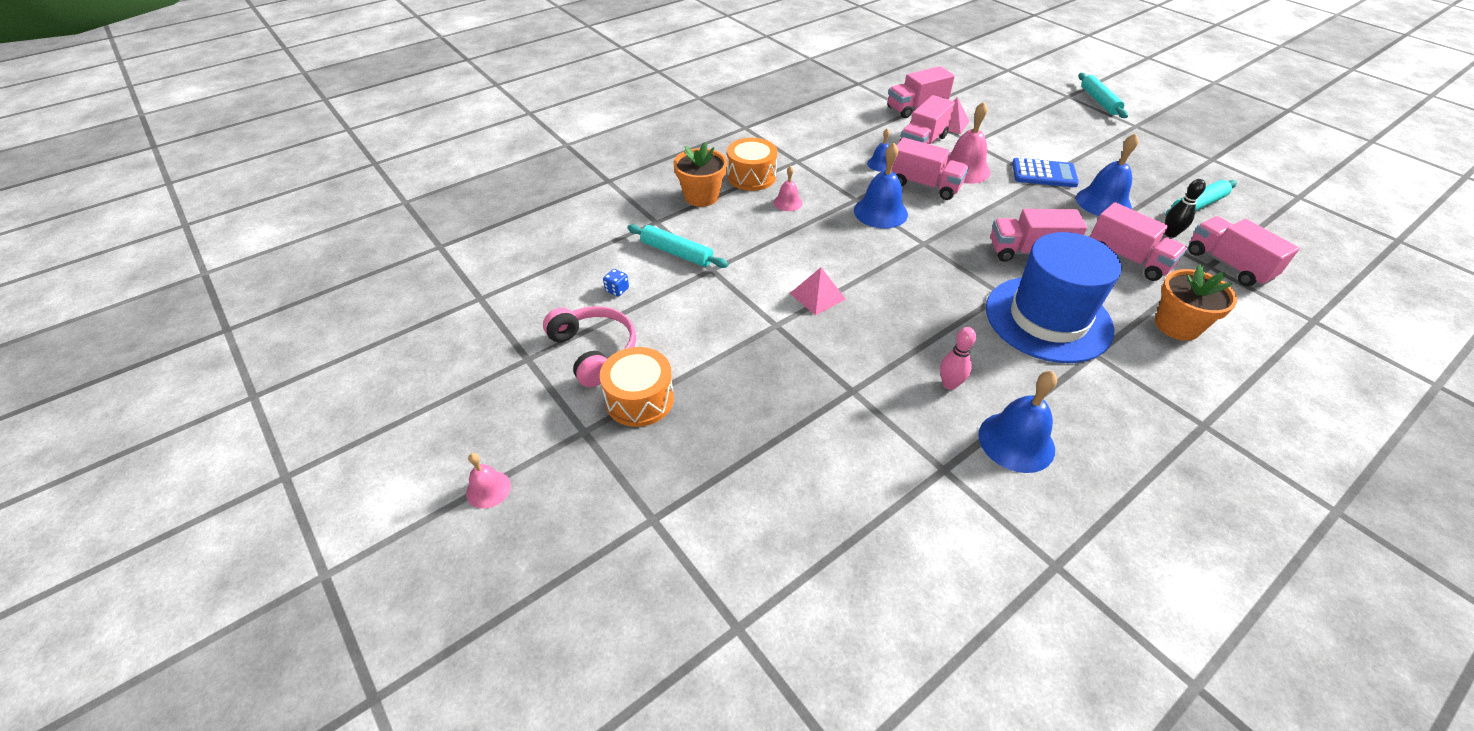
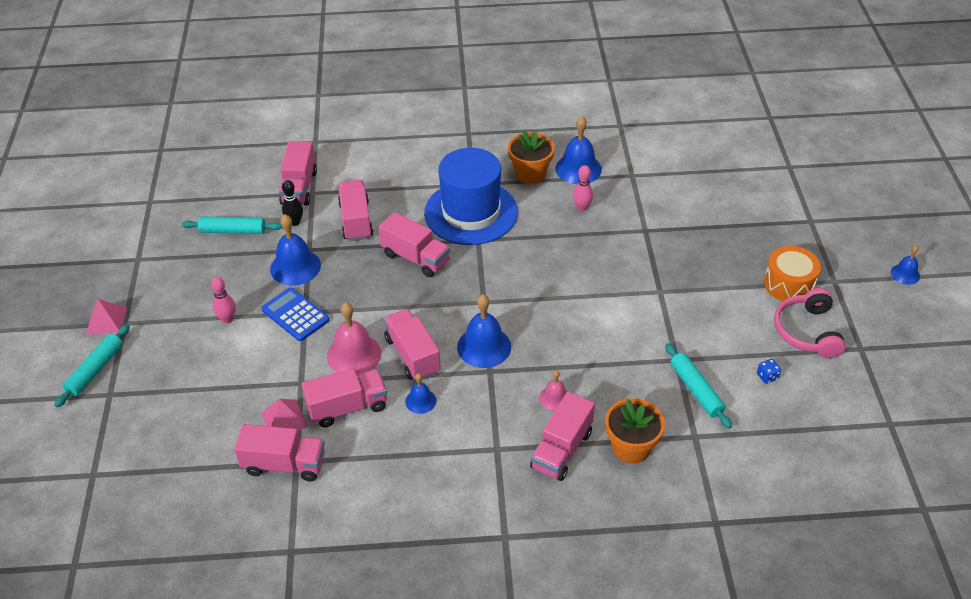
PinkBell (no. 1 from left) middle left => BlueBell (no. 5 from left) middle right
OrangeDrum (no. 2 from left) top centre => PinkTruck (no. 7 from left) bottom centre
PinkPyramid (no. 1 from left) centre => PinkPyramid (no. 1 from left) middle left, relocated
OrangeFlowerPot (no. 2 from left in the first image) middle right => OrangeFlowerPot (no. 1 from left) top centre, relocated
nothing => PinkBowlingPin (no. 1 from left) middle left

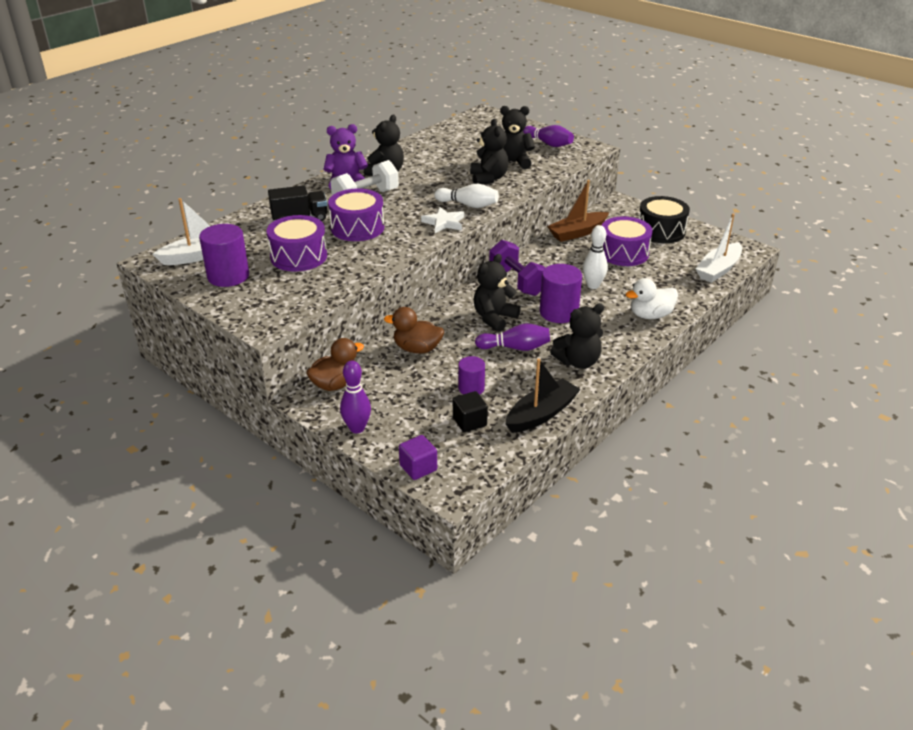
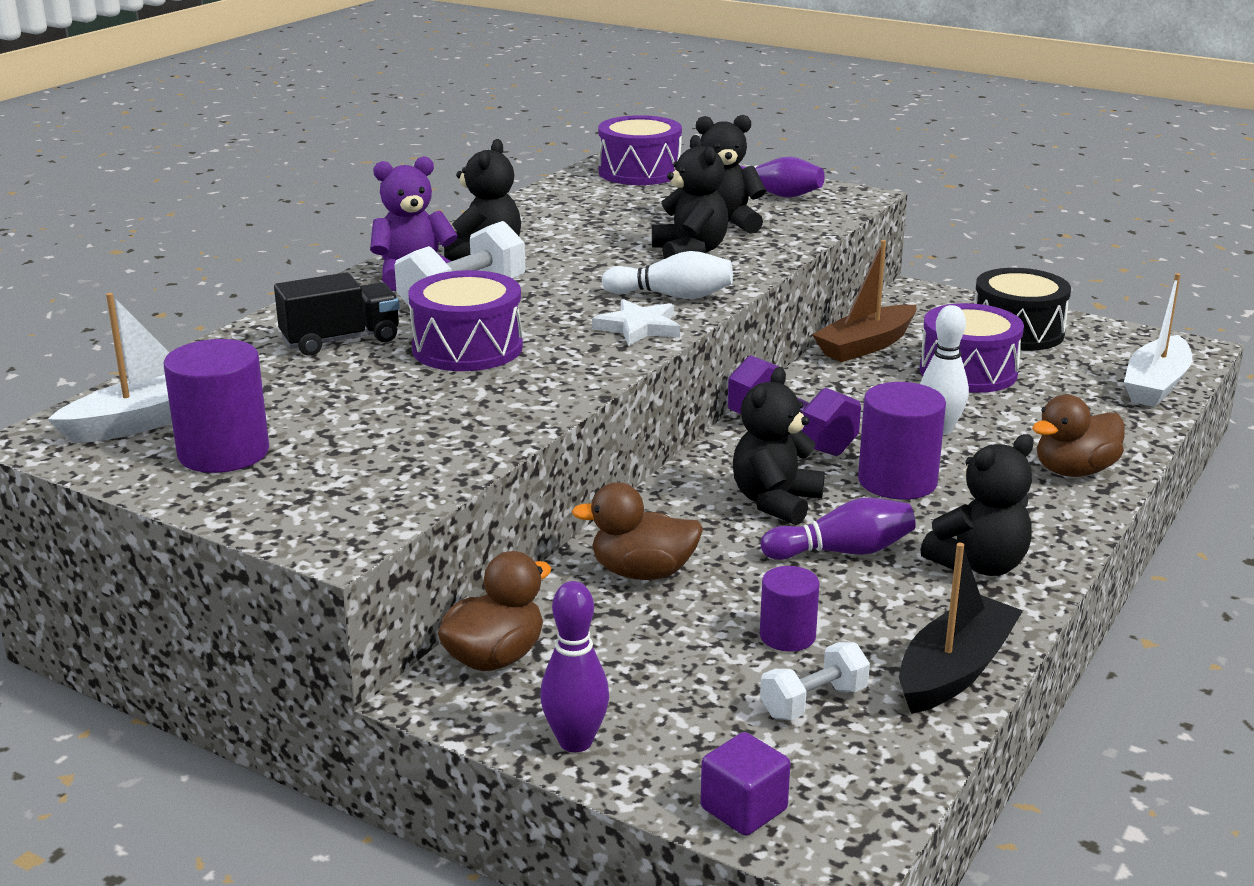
PurpleDrum (no. 1 from left in the first image) top left => PurpleDrum (no. 2 from left) top centre, relocated
BlackCube centre => WhiteDumbbell (no. 2 from left) bottom centre
WhiteDuck middle right => BrownDuck (no. 3 from left) middle right

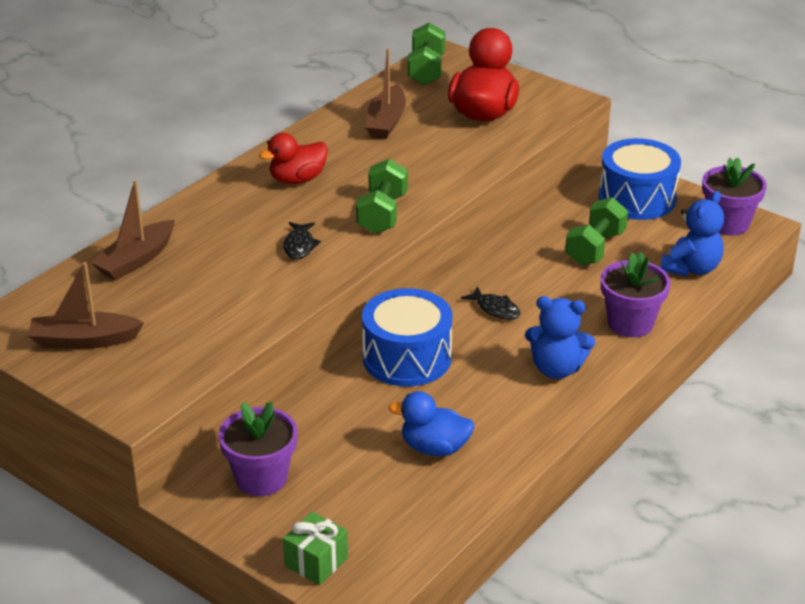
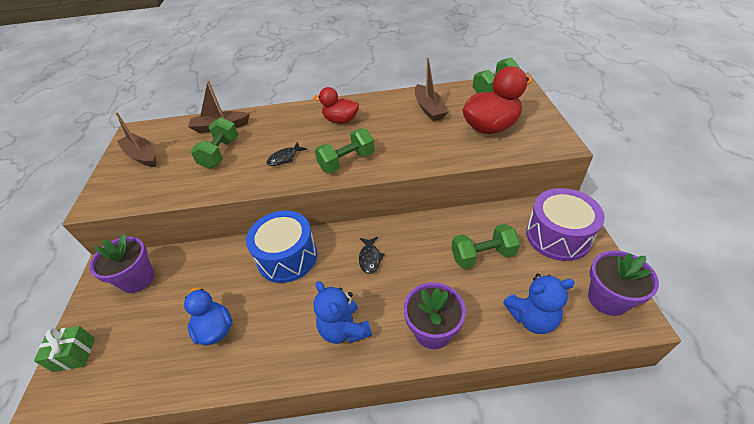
BrownBoat (no. 3 from left) top centre, 75 degrees counterclockwise
BlueDrum (no. 2 from left) top right => PurpleDrum middle right
nothing => GreenDumbbell (no. 1 from left) middle left

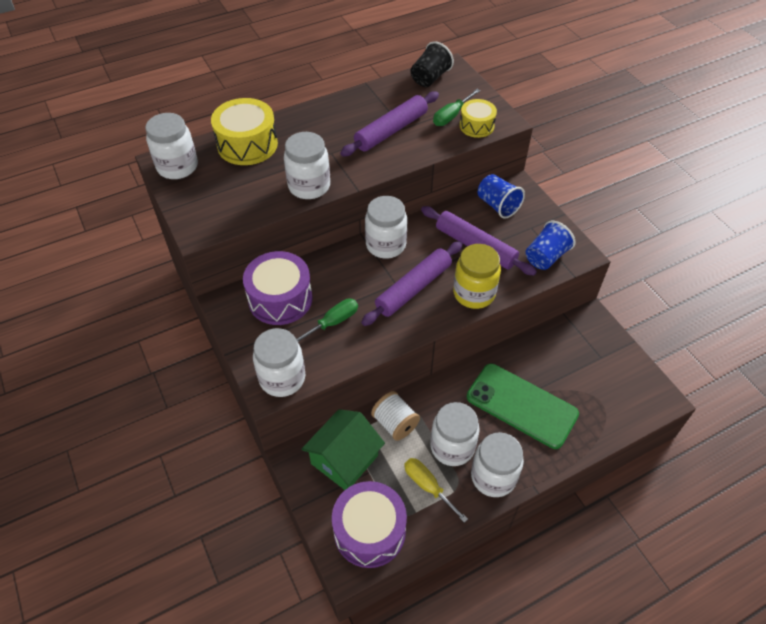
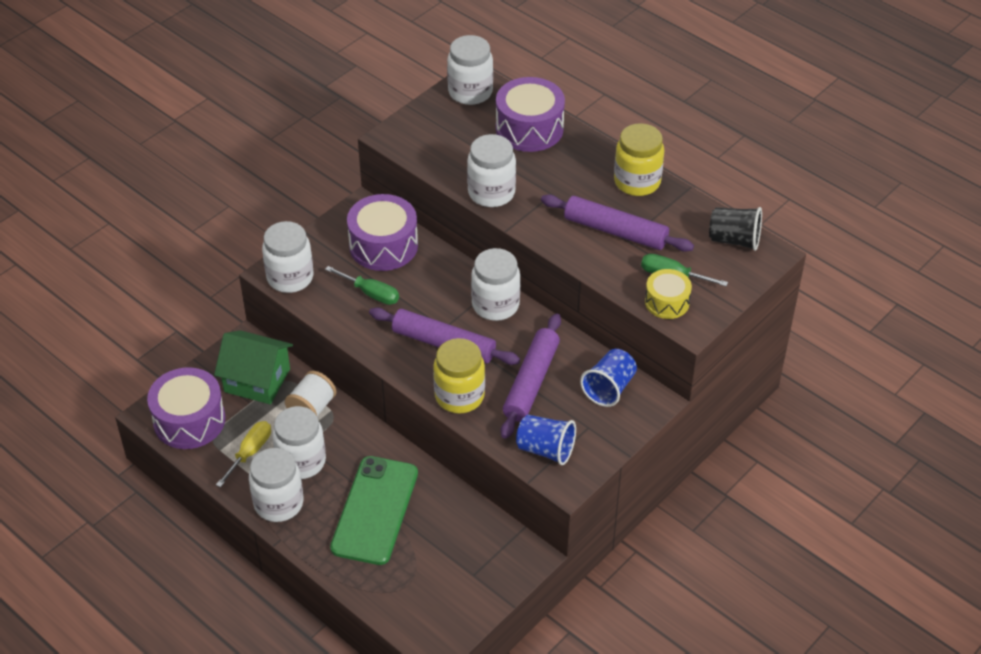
YellowDrum (no. 1 from left) top left => PurpleDrum (no. 3 from left) top centre
nothing => YellowJar (no. 2 from left) top centre

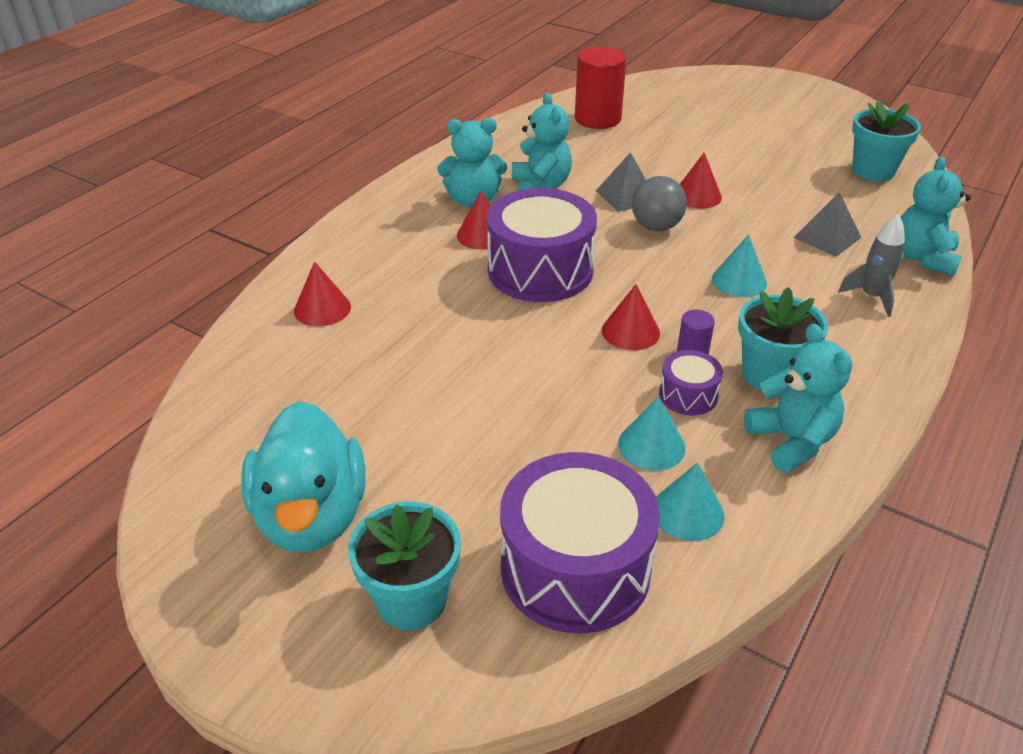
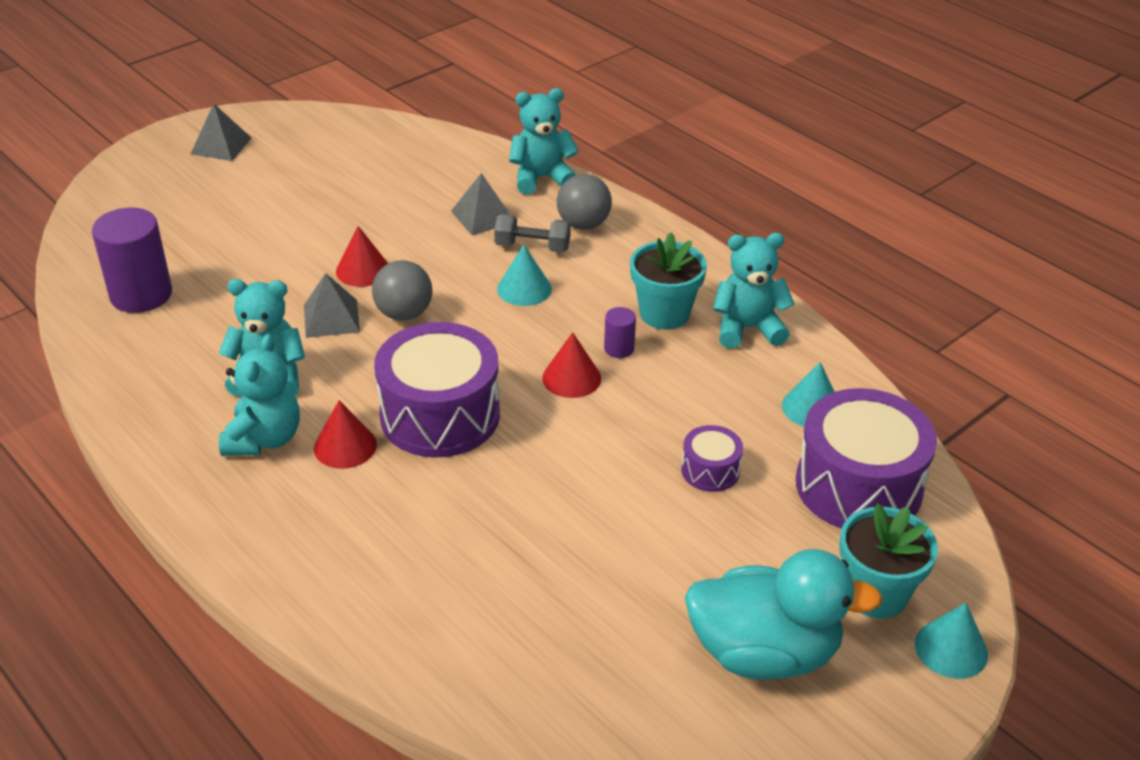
RedCone (no. 1 from left) middle left => nothing
RedCylinder top centre => PurpleCylinder (no. 1 from left) middle left
TurquoiseCone (no. 1 from left in the first image) centre => TurquoiseCone (no. 3 from left) bottom right, relocated
PurpleDrum (no. 3 from left in the first image) middle right => PurpleDrum (no. 2 from left) centre, relocated
GreyRocket middle right => GreyBall (no. 2 from left) top centre
TurquoiseFlowerPot (no. 3 from left) top right => nothing
TurquoiseTeddyBear (no. 4 from left in the first image) top right => TurquoiseTeddyBear (no. 3 from left) top centre, 135 degrees clockwise
nothing => GreyPyramid (no. 1 from left) top left
nothing => GreyDumbbell top centre

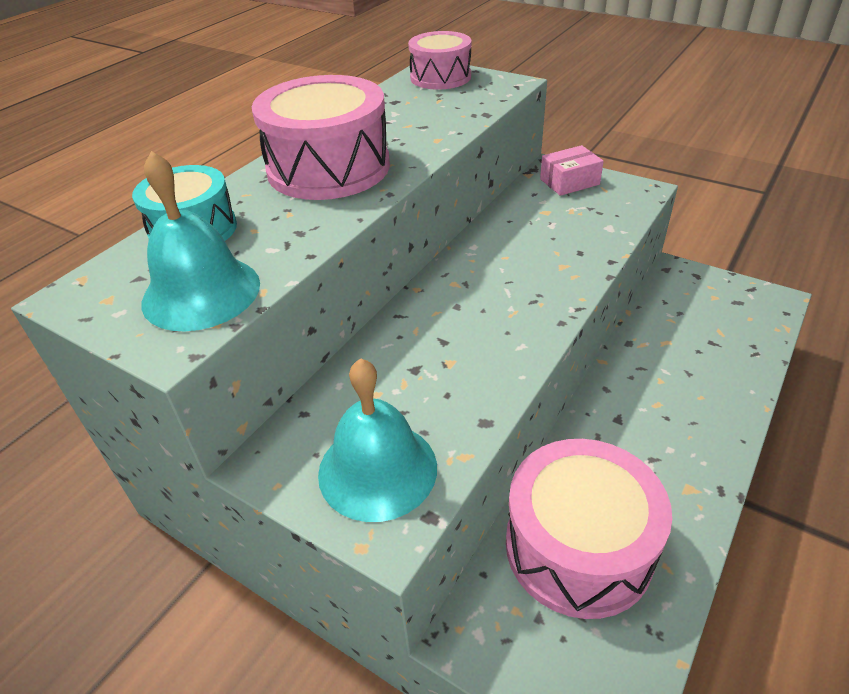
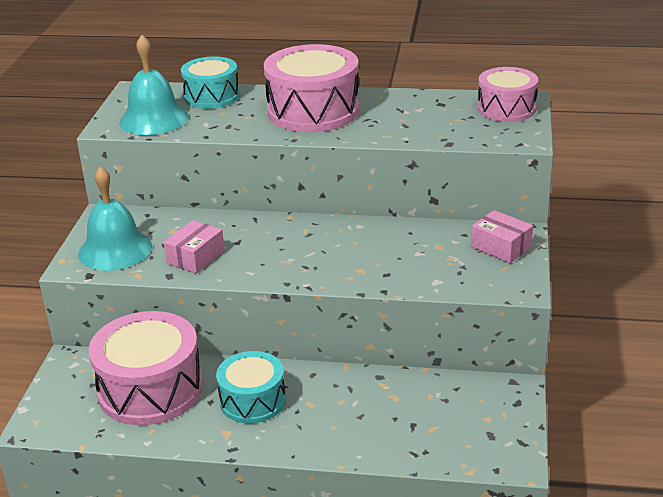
nothing => PinkBox (no. 1 from left) middle left
nothing => TurquoiseDrum (no. 2 from left) bottom centre

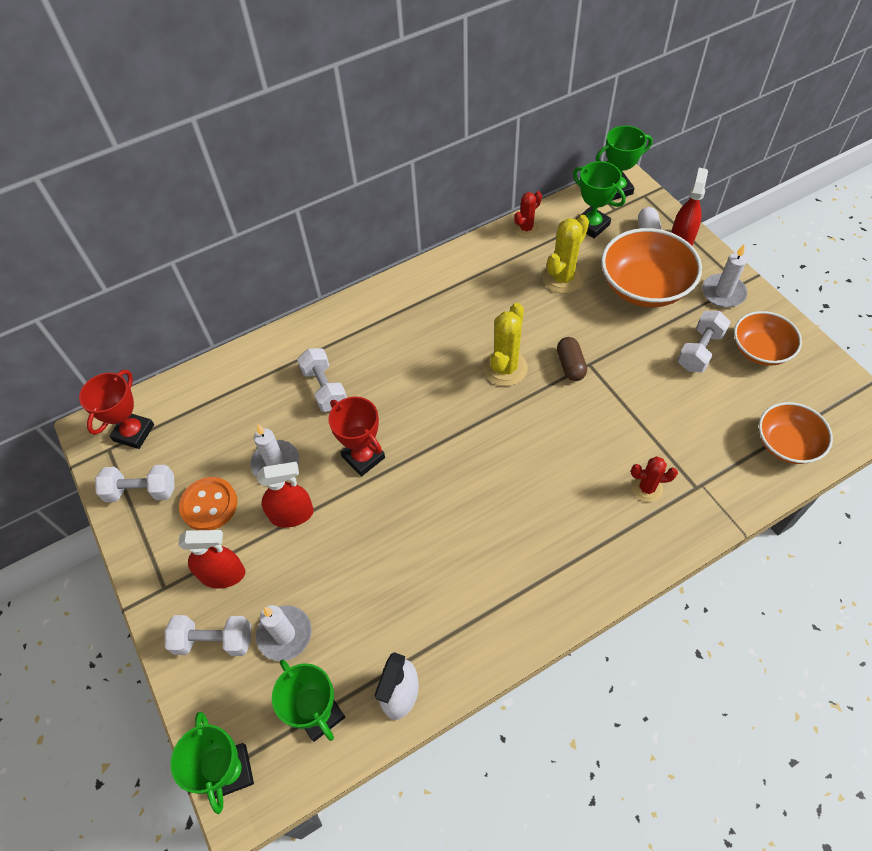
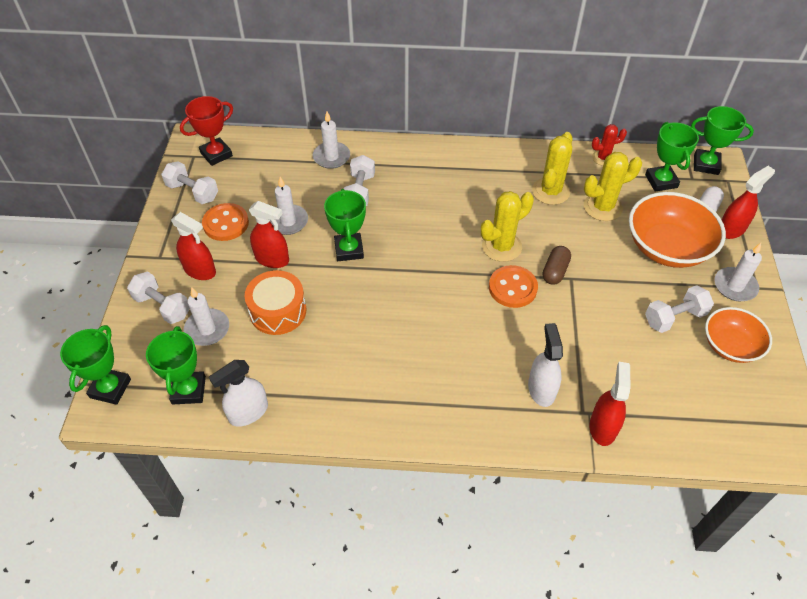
RedTrophy (no. 2 from left) centre => GreenTrophy (no. 3 from left) centre
RedCactus (no. 2 from left) middle right => WhiteSprayBottle (no. 2 from left) middle right
OrangeBowl (no. 3 from left) middle right => nothing
nothing => OrangeDrum centre
nothing => WhiteCandle (no. 3 from left) top centre
nothing => OrangeButton (no. 2 from left) centre
nothing => YellowCactus (no. 2 from left) top right
nothing => RedSprayBottle (no. 3 from left) bottom right

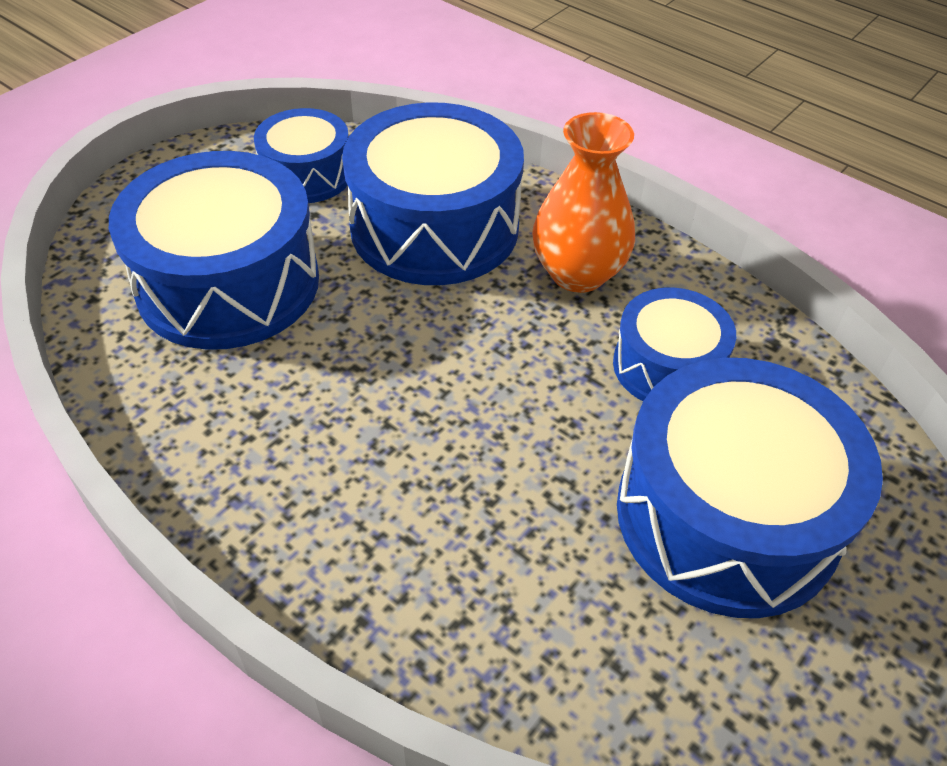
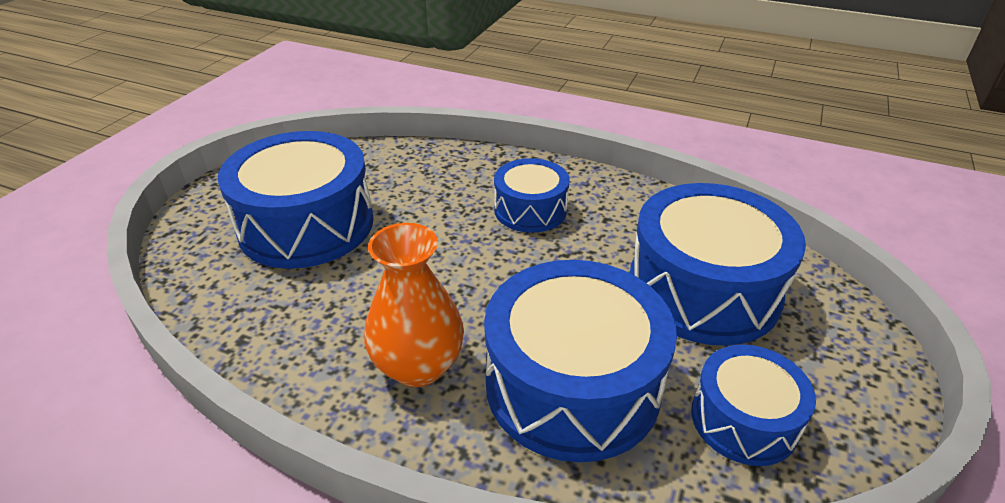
BlueDrum (no. 4 from left in the first image) middle right => BlueDrum (no. 2 from left) centre, relocated

